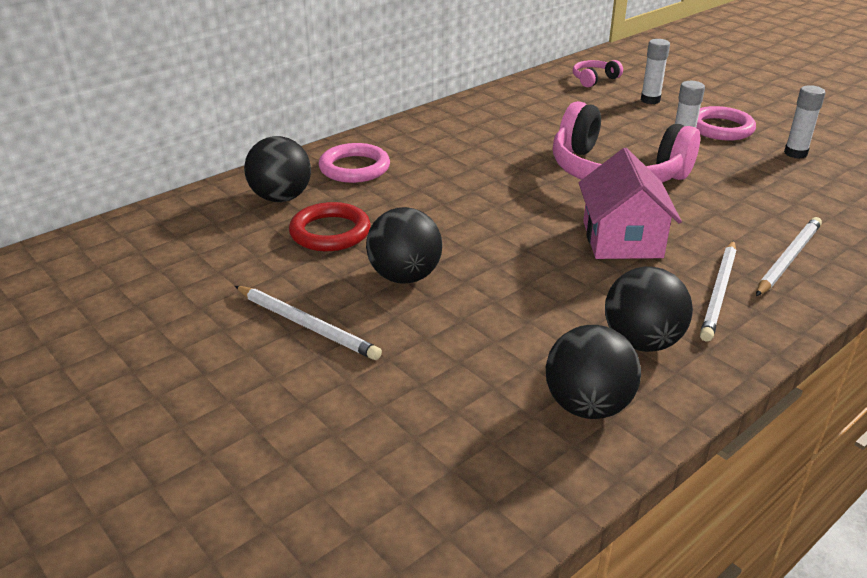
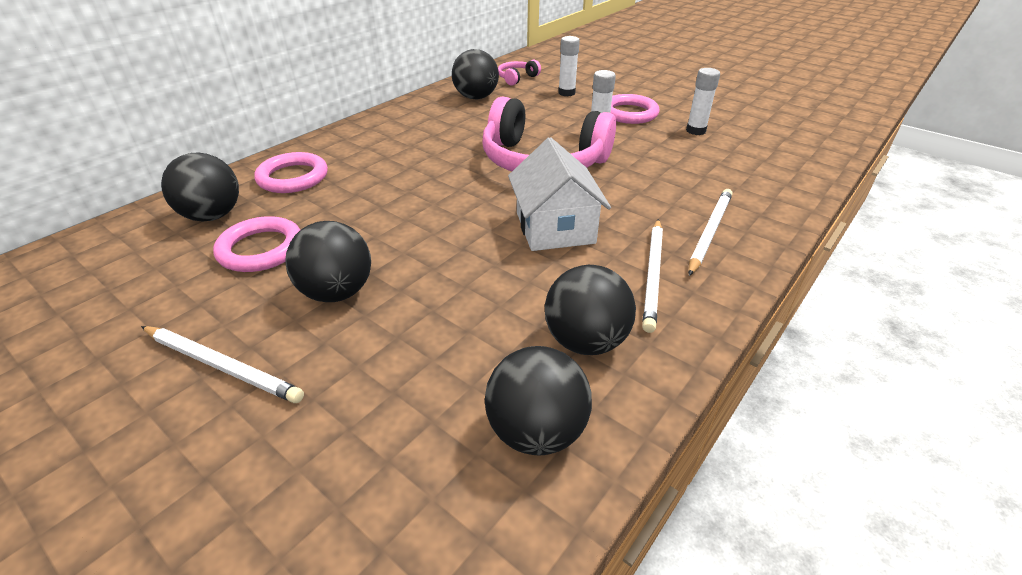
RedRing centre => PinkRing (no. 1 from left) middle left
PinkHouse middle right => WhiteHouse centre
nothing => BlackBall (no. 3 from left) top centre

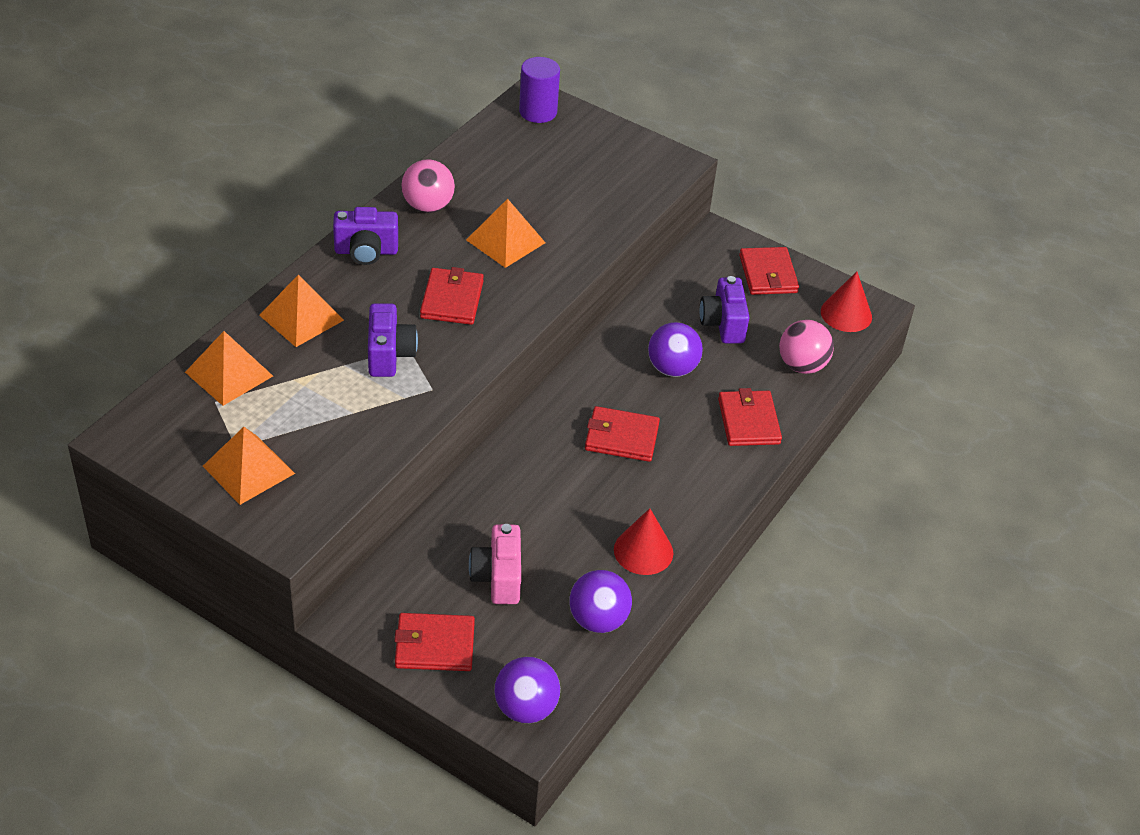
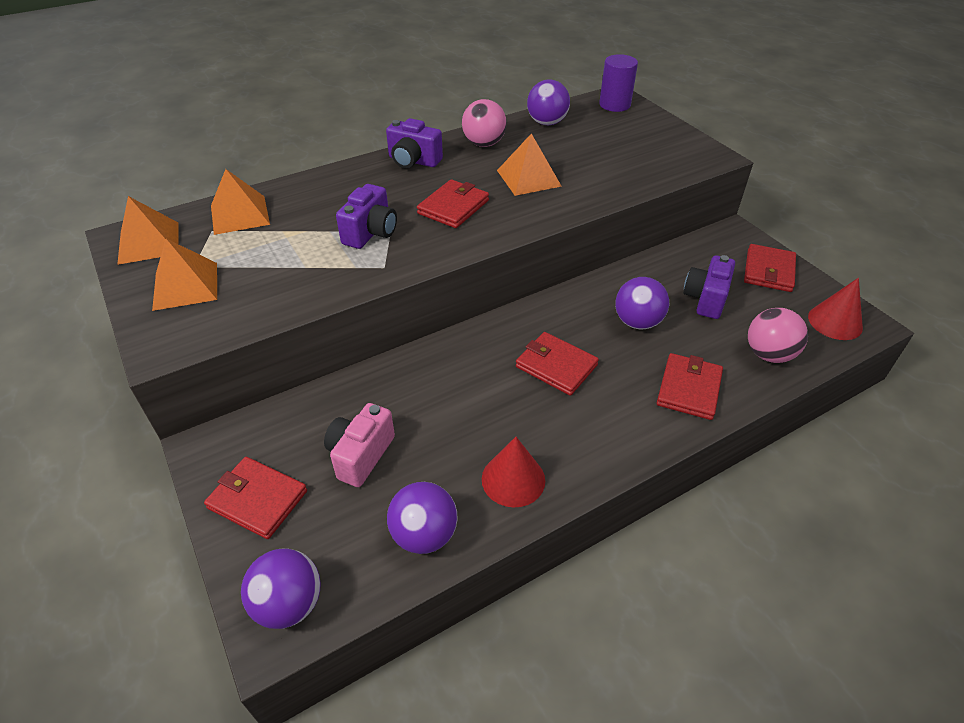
OrangePyramid (no. 3 from left in the first image) middle left => OrangePyramid (no. 1 from left) top left, relocated
nothing => PurpleBall (no. 3 from left) top centre

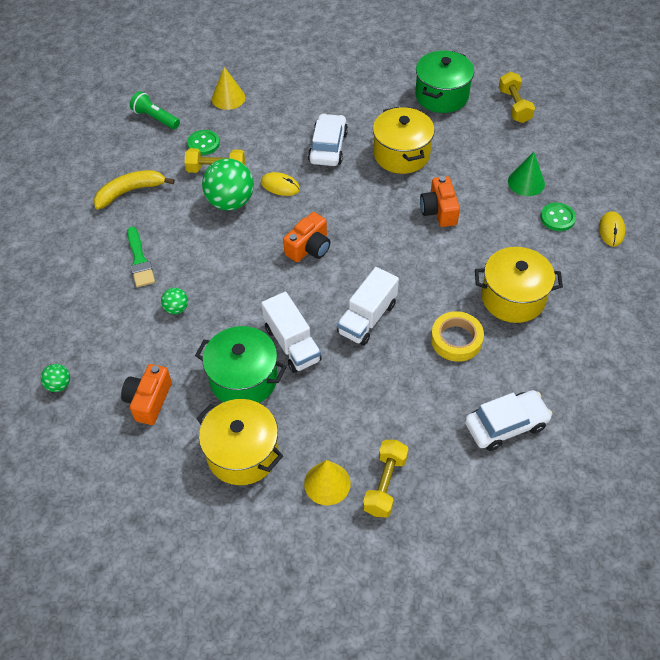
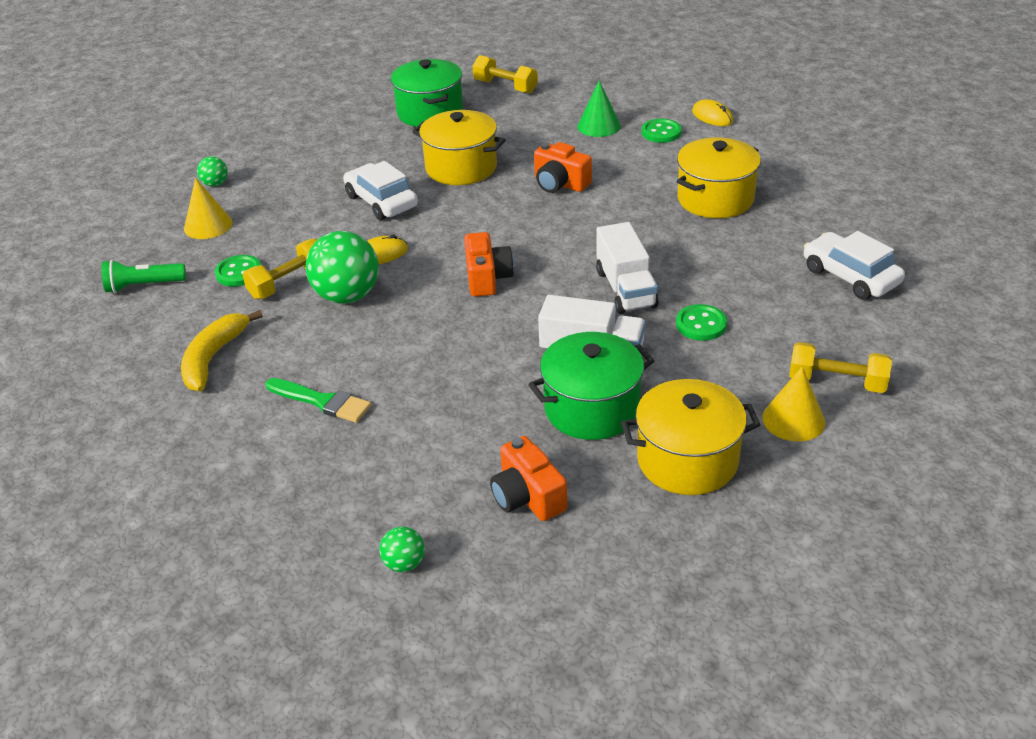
GreenBall (no. 2 from left in the first image) middle left => GreenBall (no. 1 from left) top left, relocated
YellowDumbbell (no. 2 from left in the first image) bottom centre => YellowDumbbell (no. 3 from left) middle right, 45 degrees counterclockwise
YellowTape middle right => nothing
WhiteCar (no. 2 from left) middle right, 60 degrees counterclockwise
nothing => GreenButton (no. 3 from left) middle right

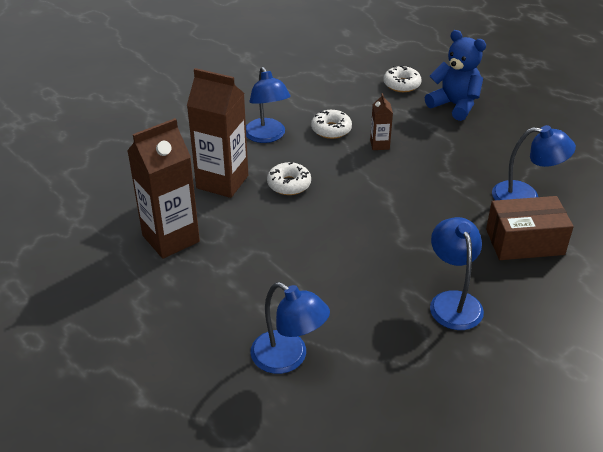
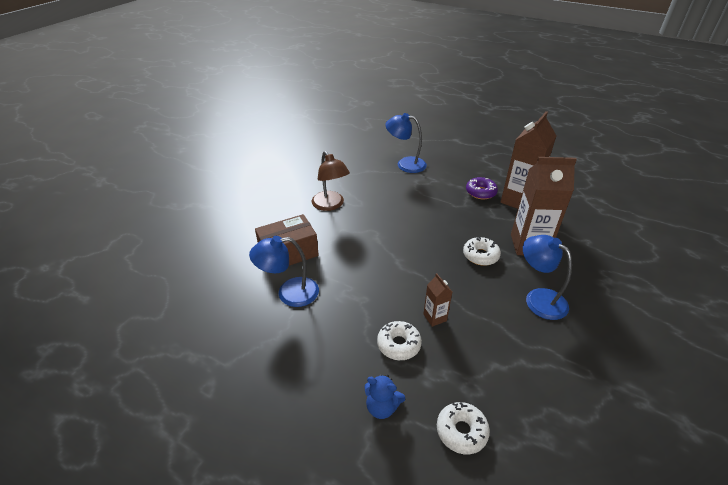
WhiteDonut (no. 2 from left in the first image) top centre => WhiteDonut (no. 1 from left) bottom centre, relocated
BlueTeddyBear top right => BlueTeddyBear bottom centre, x0.59
BlueLamp (no. 3 from left) middle right => BrownLamp centre
nothing => PurpleDonut centre

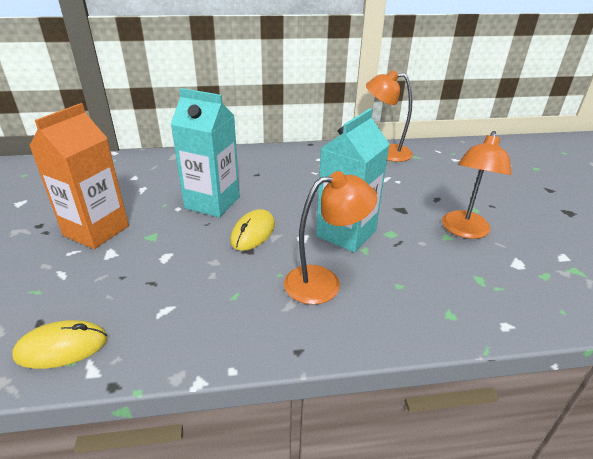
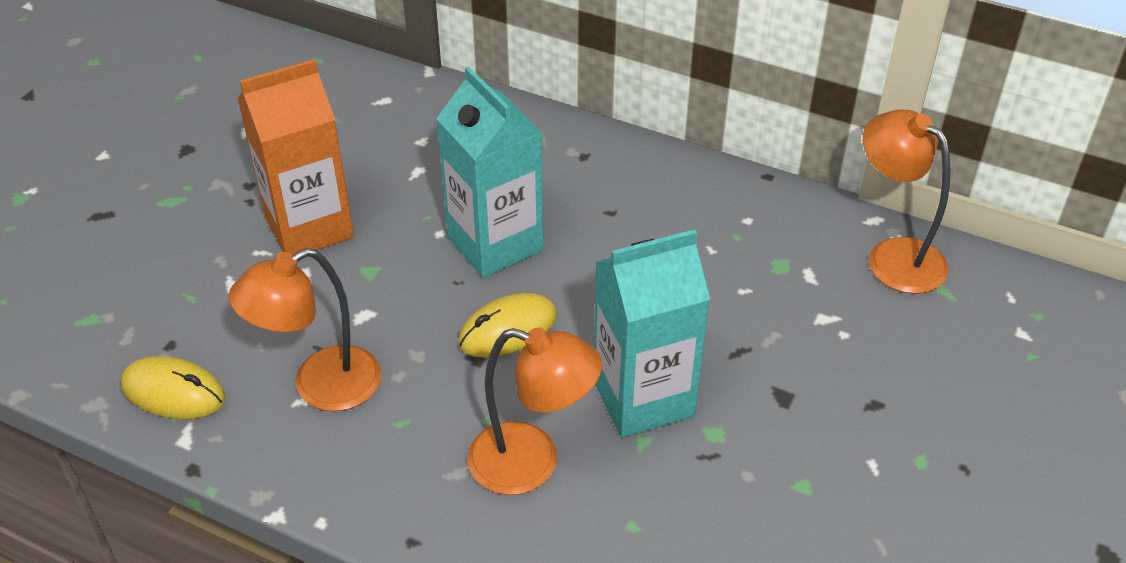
OrangeLamp (no. 3 from left in the first image) middle right => OrangeLamp (no. 1 from left) middle left, relocated

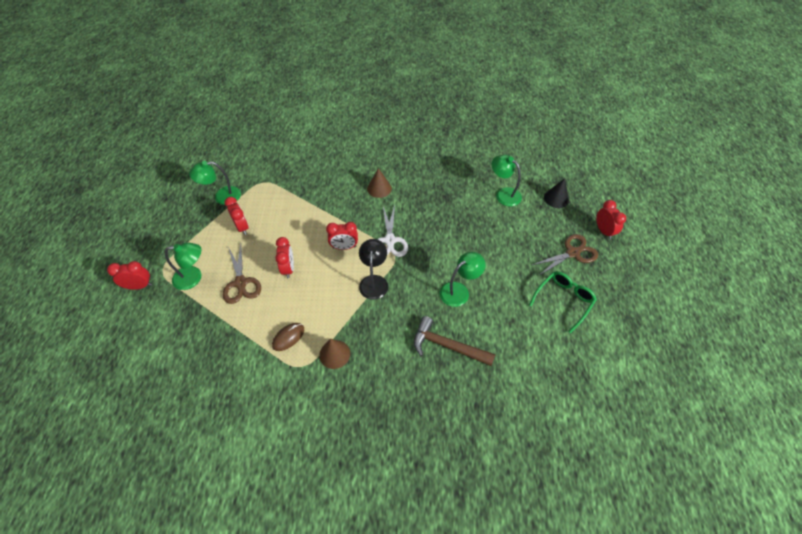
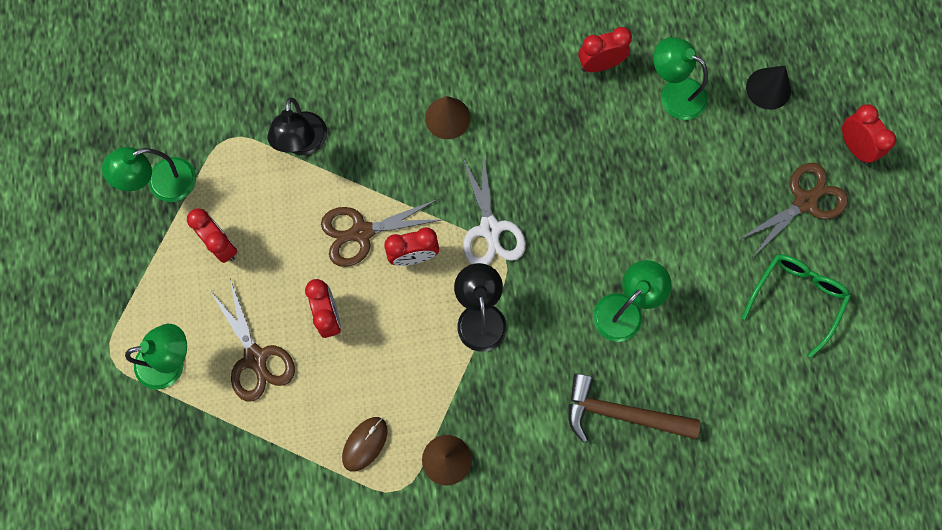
RedClock (no. 1 from left in the first image) middle left => RedClock (no. 4 from left) top centre, relocated
nothing => BlackLamp (no. 1 from left) top left
nothing => BrownScissors (no. 2 from left) centre

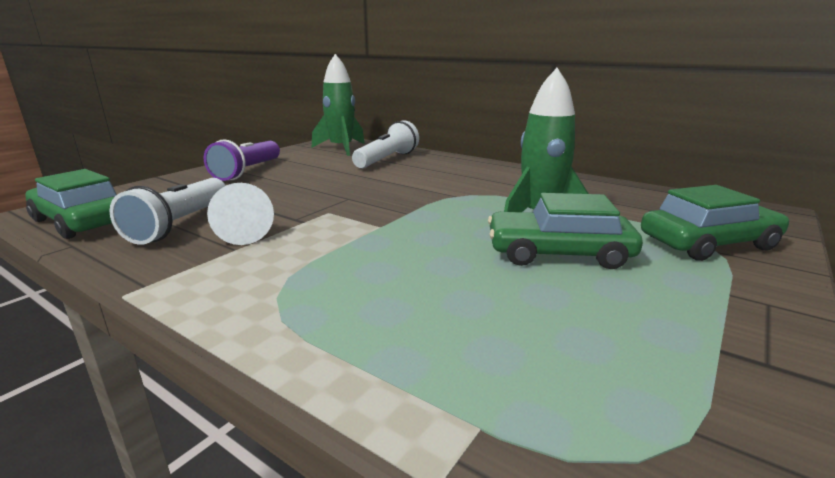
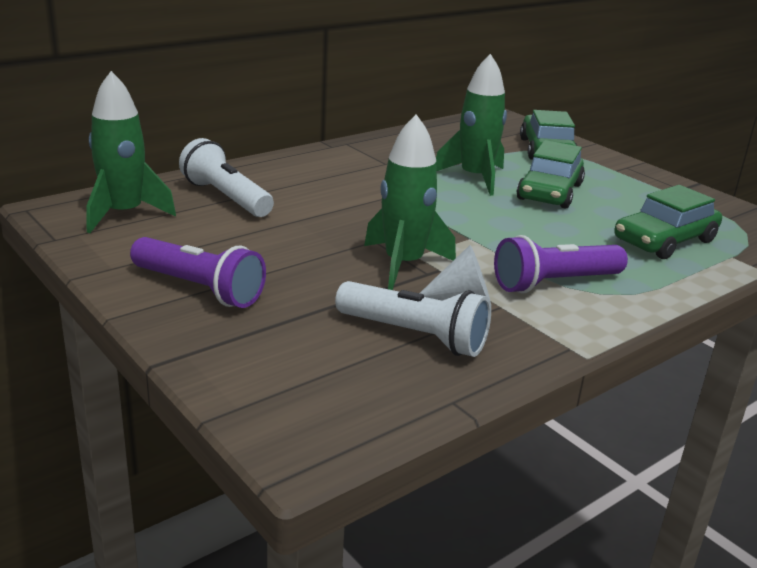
GreenCar (no. 1 from left in the first image) middle left => GreenCar (no. 3 from left) middle right, relocated
nothing => GreenRocket (no. 2 from left) centre
nothing => PurpleFlashlight (no. 2 from left) middle right

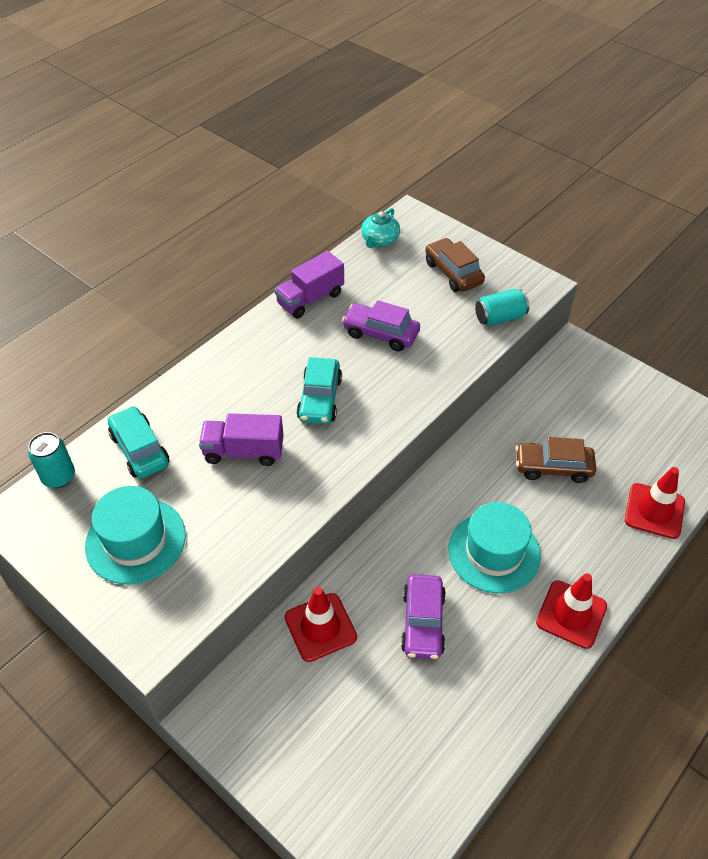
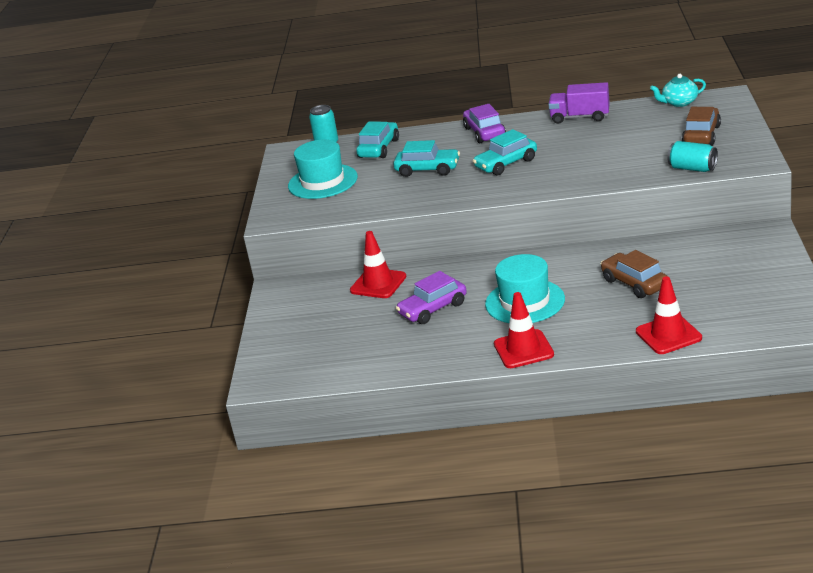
PurpleTruck (no. 1 from left) centre => TurquoiseCar (no. 2 from left) top centre
PurpleCar (no. 1 from left in the first image) centre => PurpleCar (no. 2 from left) top centre, relocated

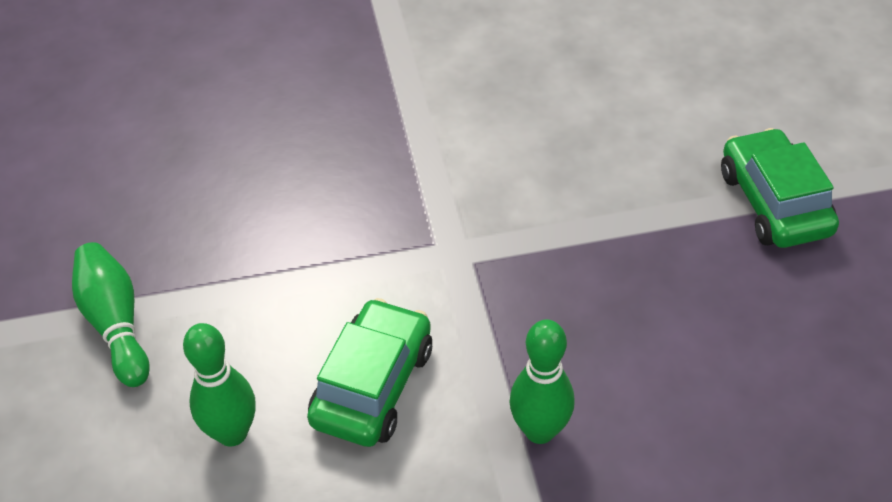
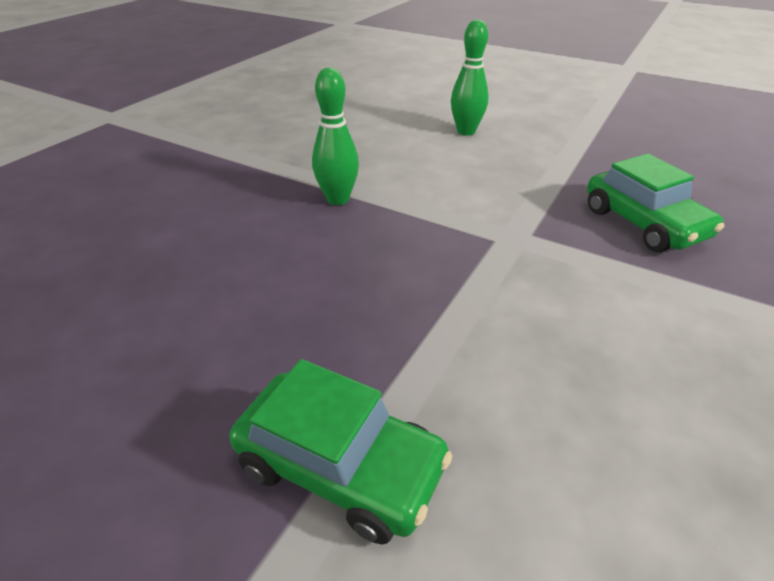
GreenBowlingPin (no. 1 from left) middle left => nothing
GreenCar (no. 1 from left in the first image) bottom centre => GreenCar (no. 2 from left) middle right, relocated

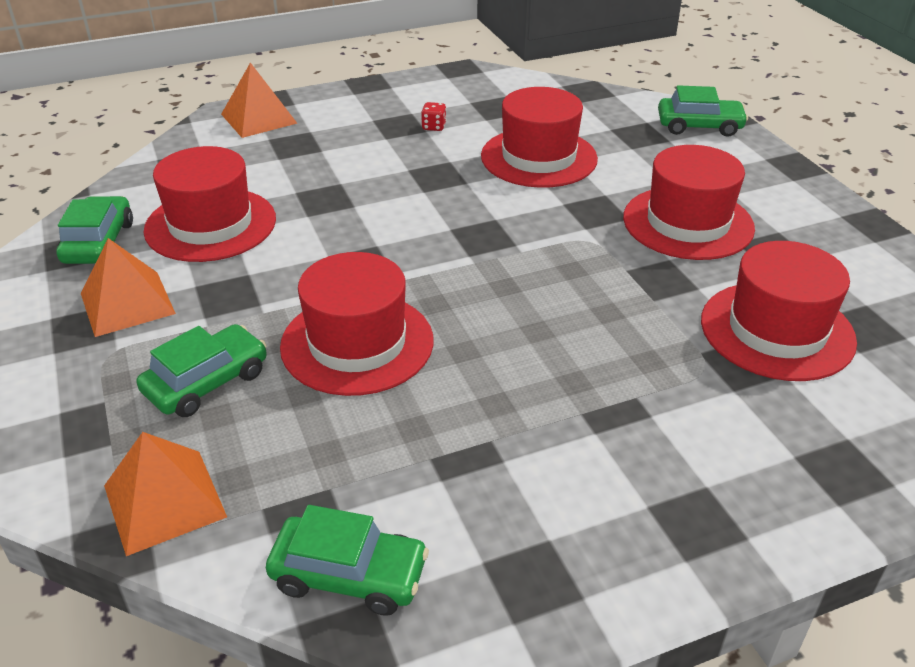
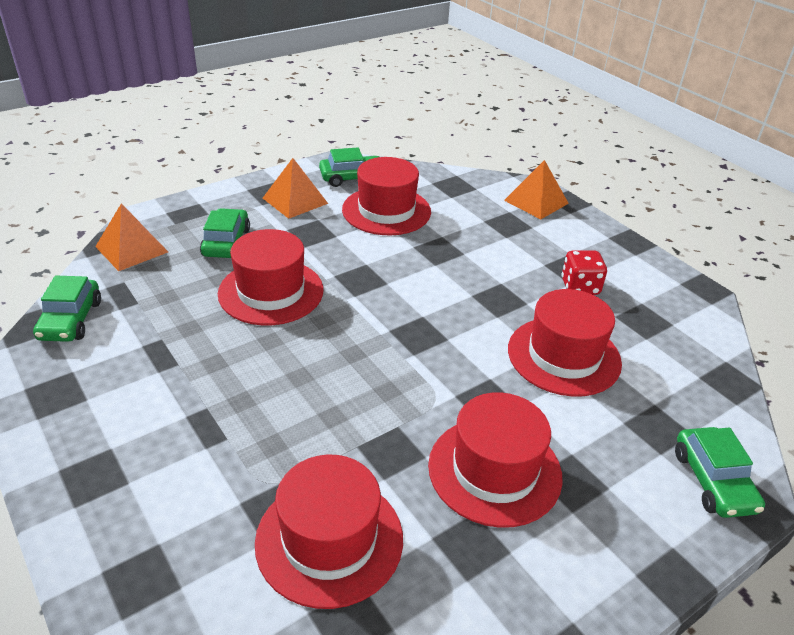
GreenCar (no. 2 from left) middle left, 120 degrees counterclockwise
RedDice top centre => RedDice middle right, x1.73

